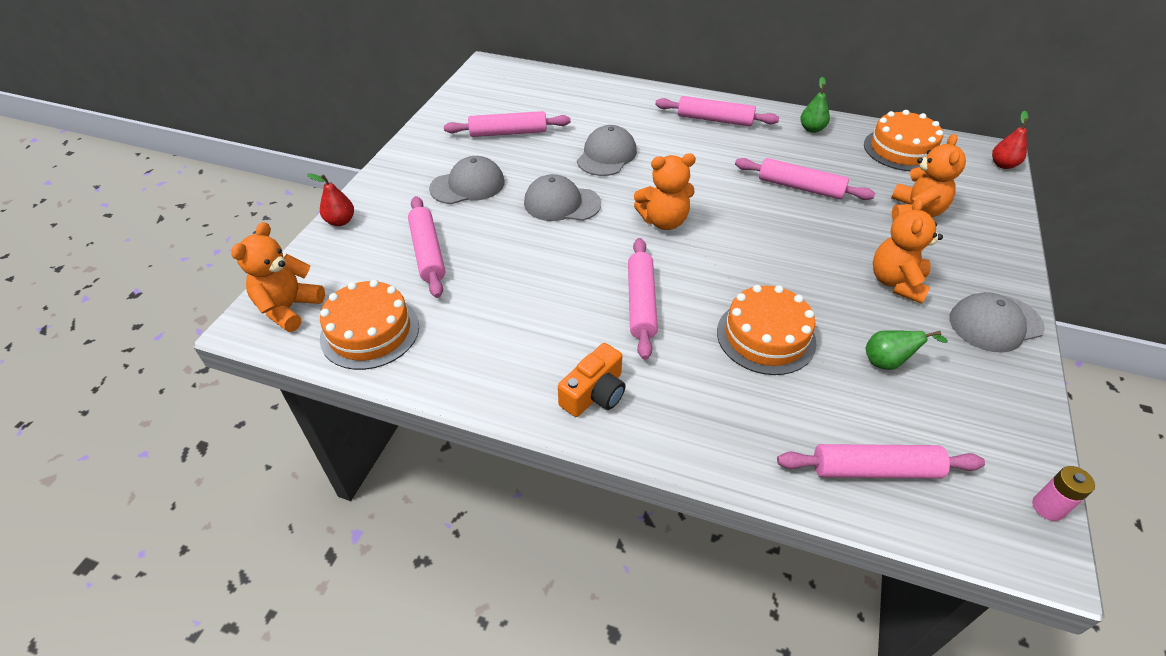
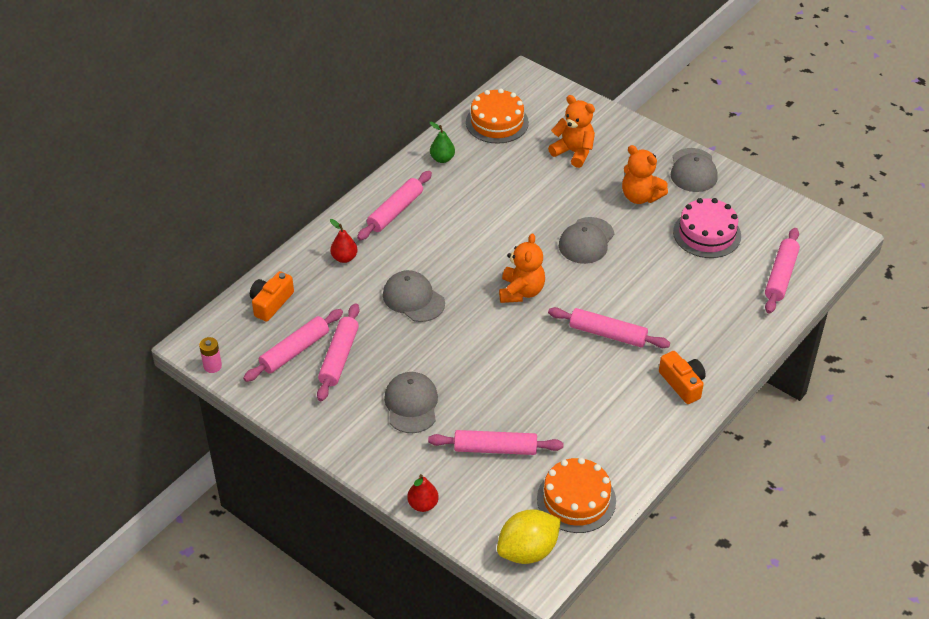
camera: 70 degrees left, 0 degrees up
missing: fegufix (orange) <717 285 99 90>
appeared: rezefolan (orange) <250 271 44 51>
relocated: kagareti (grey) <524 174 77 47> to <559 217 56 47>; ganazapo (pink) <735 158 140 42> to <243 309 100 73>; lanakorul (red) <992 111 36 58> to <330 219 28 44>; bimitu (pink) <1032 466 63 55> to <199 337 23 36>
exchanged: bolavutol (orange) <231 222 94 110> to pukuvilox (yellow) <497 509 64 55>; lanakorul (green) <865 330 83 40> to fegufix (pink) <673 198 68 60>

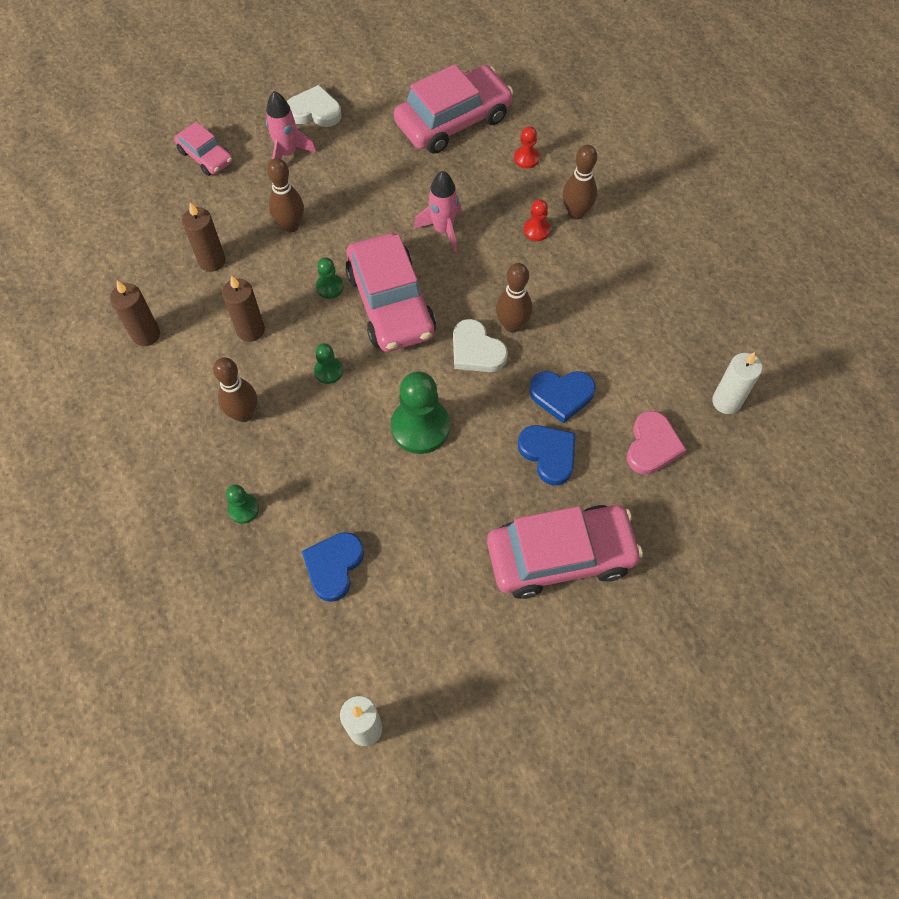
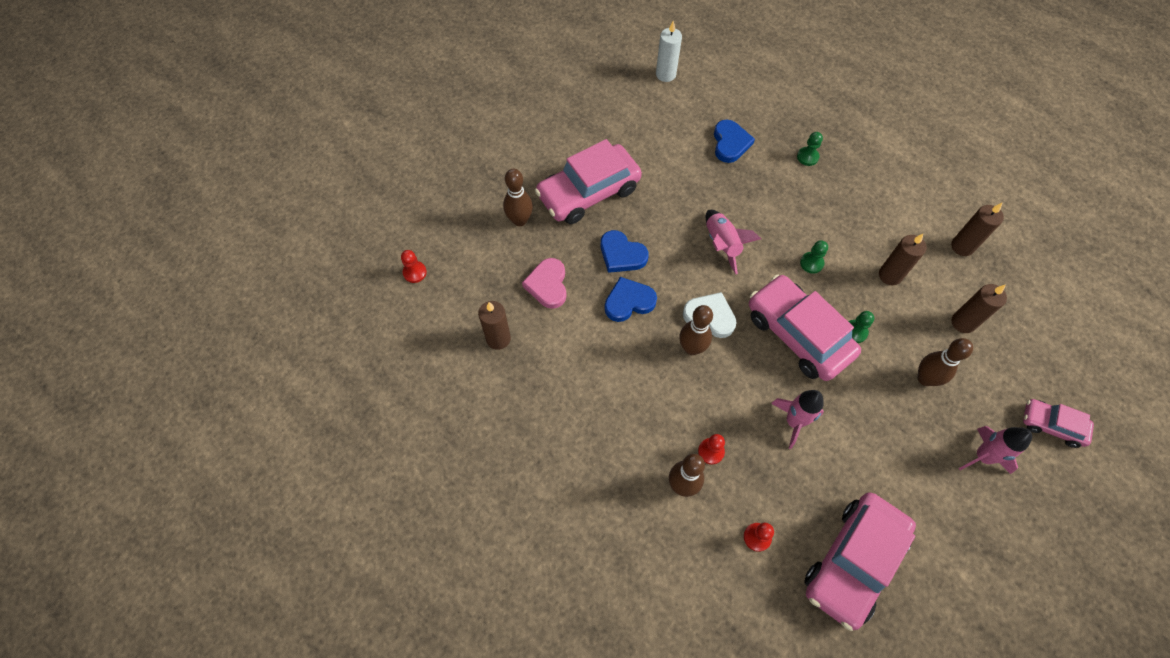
camera: 160 degrees right, 0 degrees up
missing: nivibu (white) <287 85 54 42>
appeared: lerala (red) <401 250 26 33>
relocated: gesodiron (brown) <213 357 44 65> to <503 169 30 57>
exchanged: lerala (green) <391 371 59 83> to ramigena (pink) <706 210 55 64>
colour: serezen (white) <712 352 50 62> to serezen (brown) <478 301 33 49>

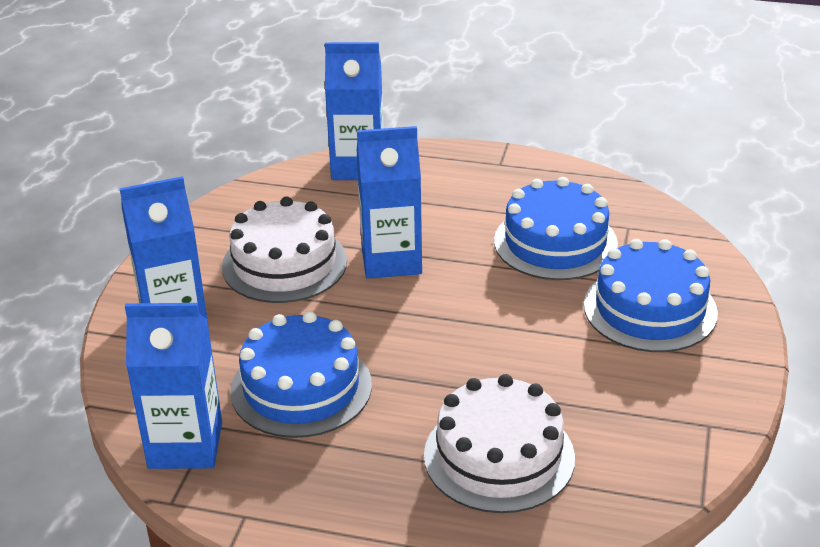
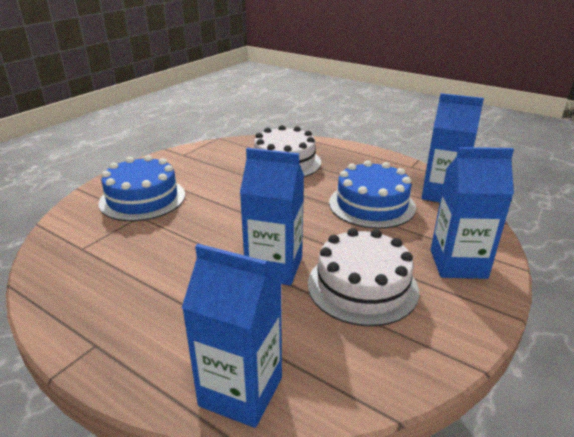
camera: 160 degrees left, 5 degrees down
missing: fegufix (blue) <494 177 124 103>

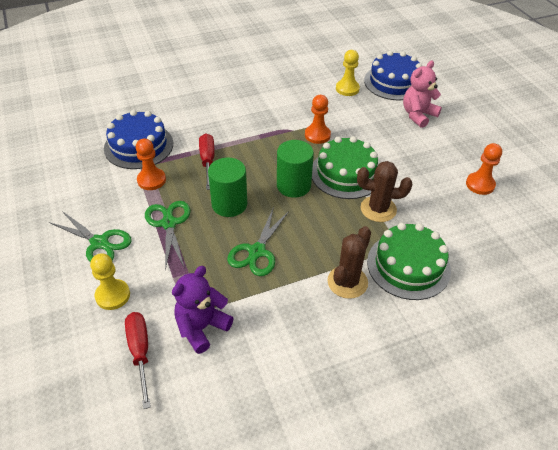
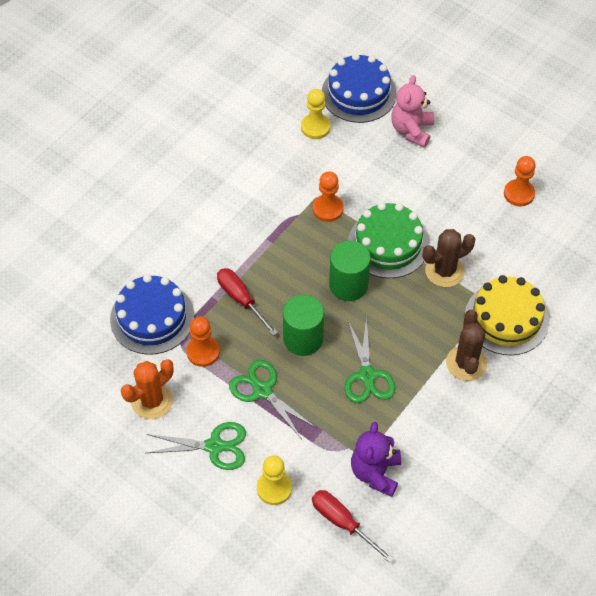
camera: 30 degrees left, 10 degrees up
appeared: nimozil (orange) <121 359 53 60>
colour: fegufix (green) <367 223 84 77> to fegufix (yellow) <465 275 84 80>

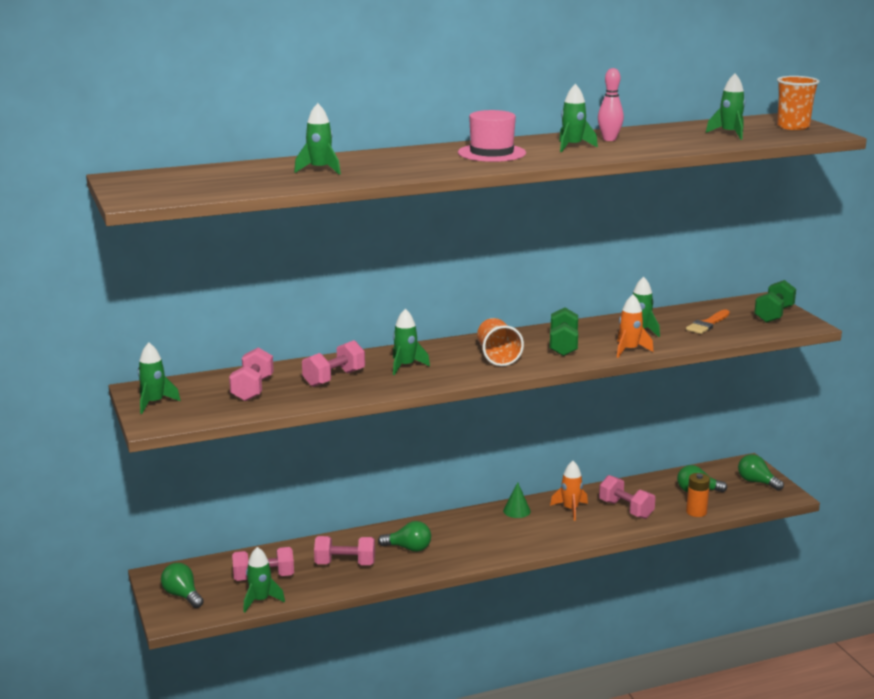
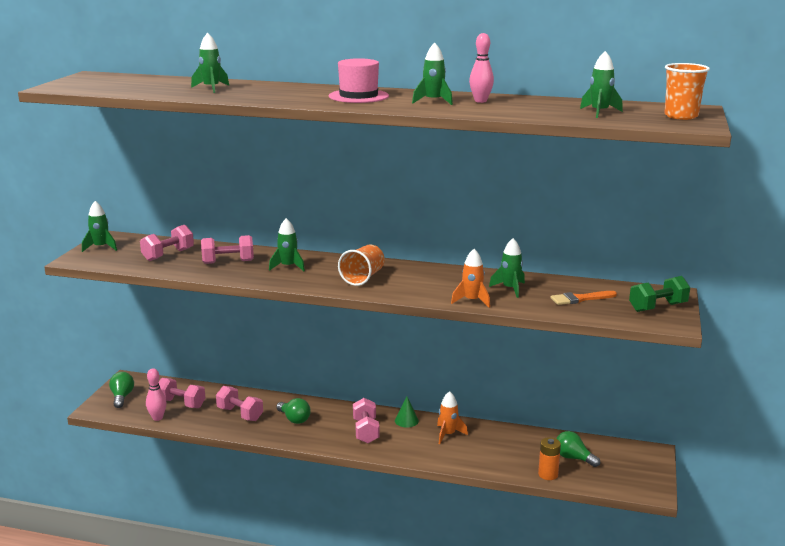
camera: 35 degrees right, 0 degrees up
missing: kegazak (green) <550 307 28 49>; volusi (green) <738 454 46 37>
relocated: kegazak (pink) <599 475 56 44> to <353 398 26 45>
exchanged: ramigena (green) <243 547 42 66> to gesodiron (pink) <146 368 21 53>

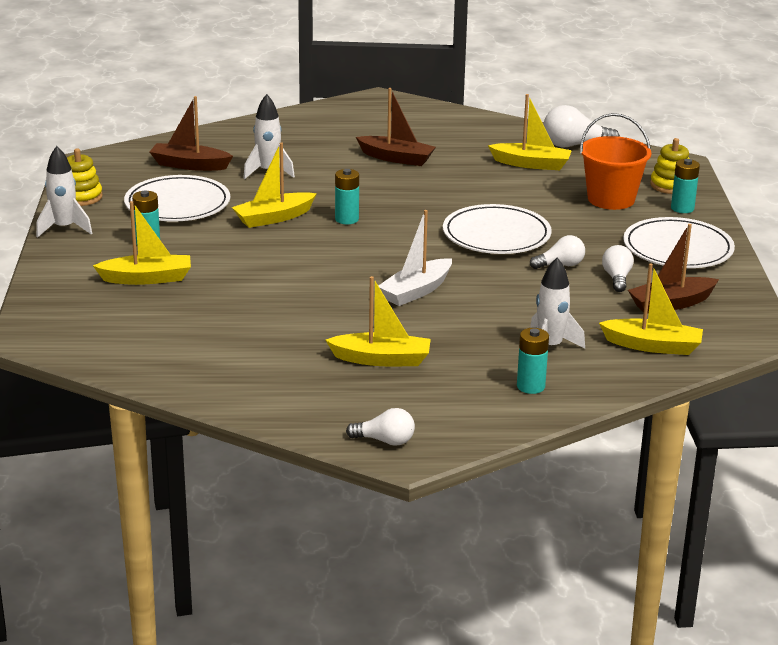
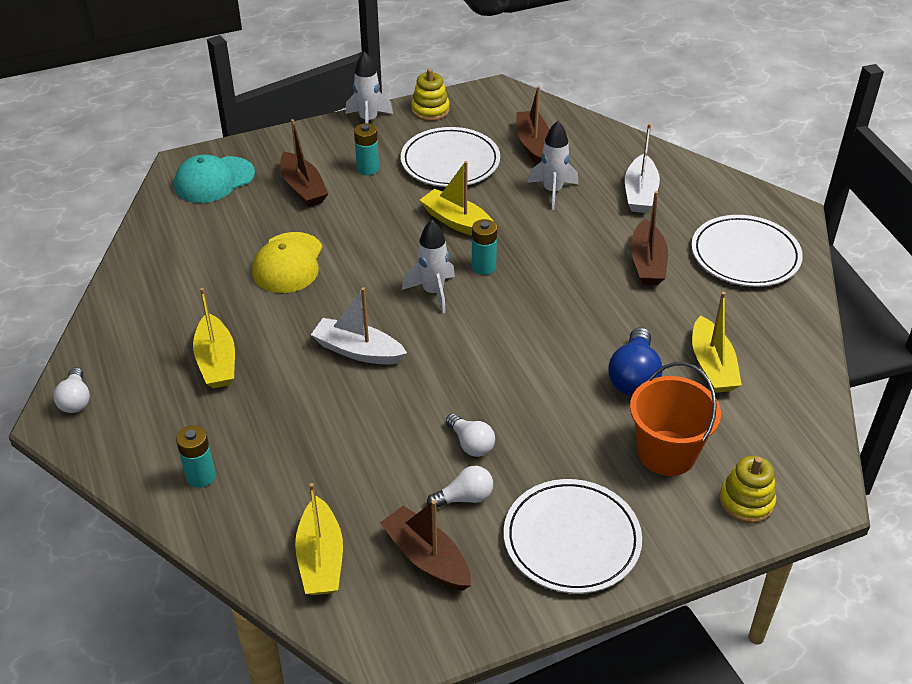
camera: 70 degrees right, 15 degrees up
missing: volusi (white) <543 105 77 42>; bimitu (turquoise) <671 159 29 54>
appeared: kagareti (turquoise) <174 155 81 48>; kagareti (yellow) <252 232 70 61>; volusi (blue) <608 327 55 69>; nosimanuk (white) <625 123 35 90>
relocated: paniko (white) <443 204 109 50> to <691 215 112 72>; ramigena (white) <530 257 55 92> to <402 220 53 93>
colour: nosimanuk (yellow) <93 201 98 84> to nosimanuk (brown) <280 119 48 88>

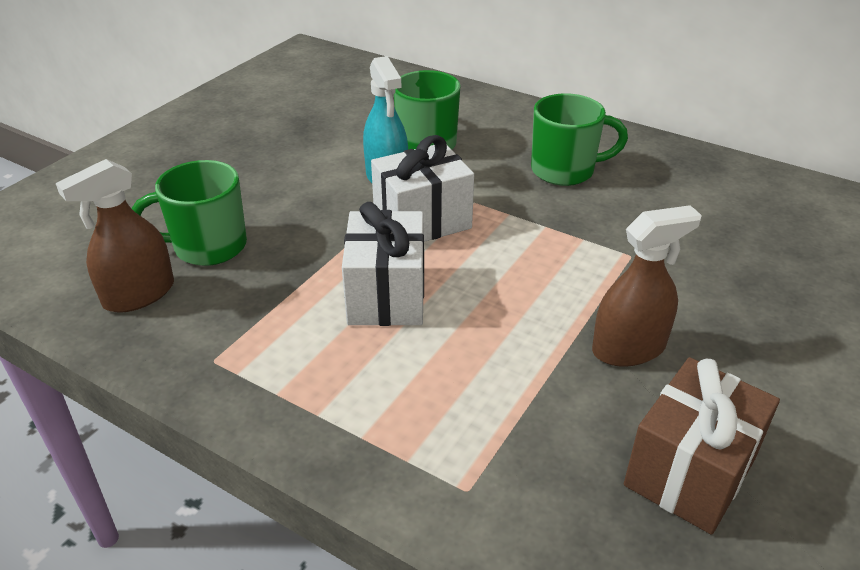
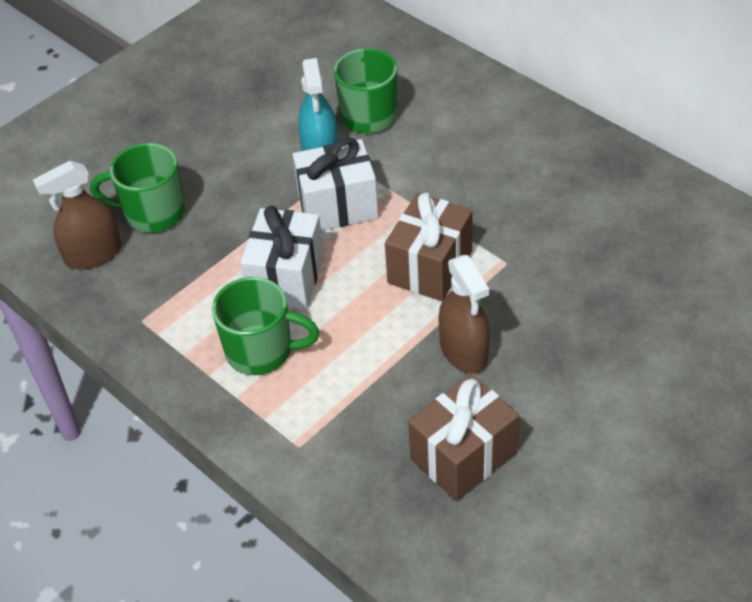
camera: 15 degrees right, 10 degrees up
appeared: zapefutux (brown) <385 192 88 109>
relocated: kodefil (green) <531 93 97 93> to <212 277 108 98>
spun: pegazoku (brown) <592 205 110 162> = <438 255 52 118> 75 degrees clockwise

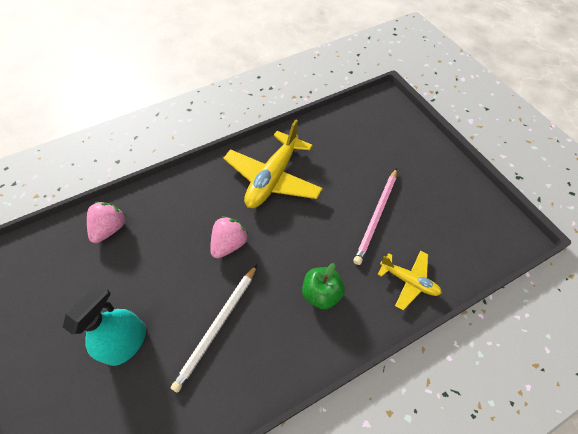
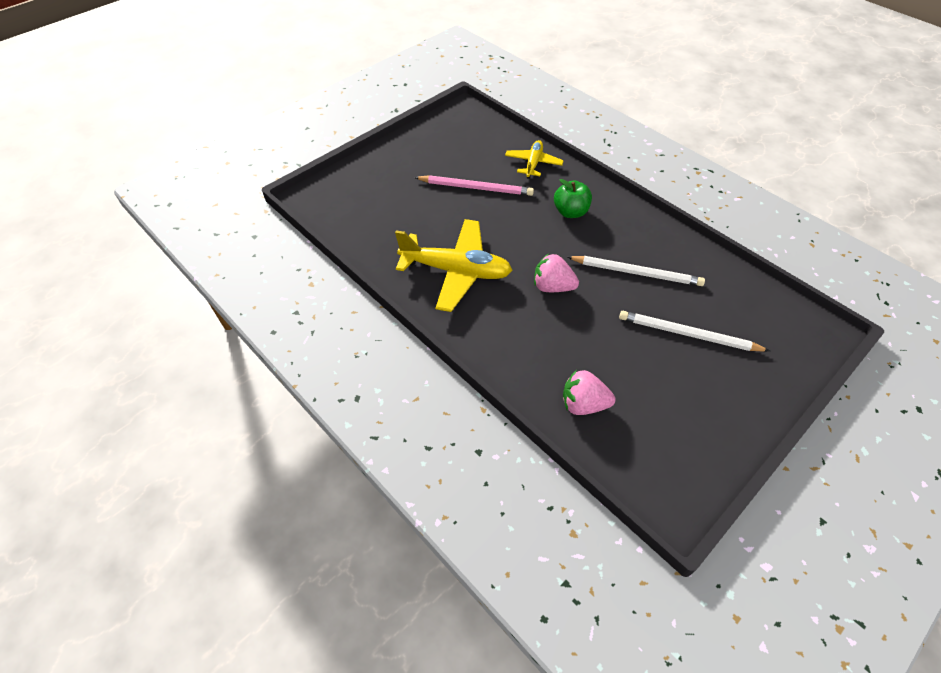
camera: 105 degrees left, 5 degrees down
exchanged: pegazoku (turquoise) <63 283 83 83> to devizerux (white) <619 311 151 41>

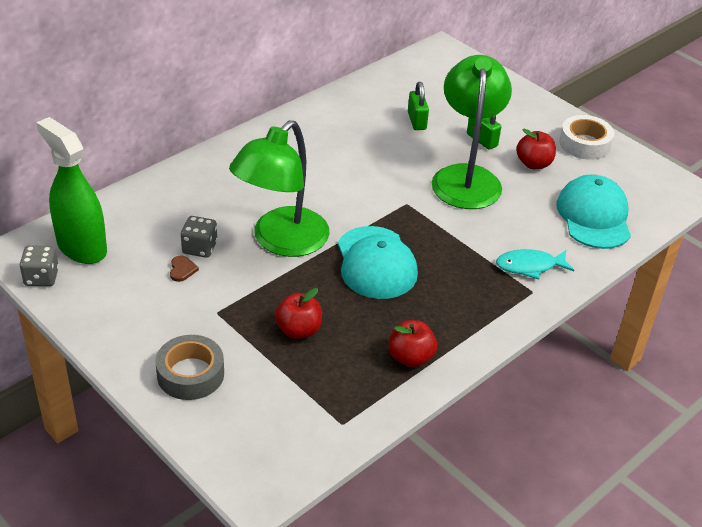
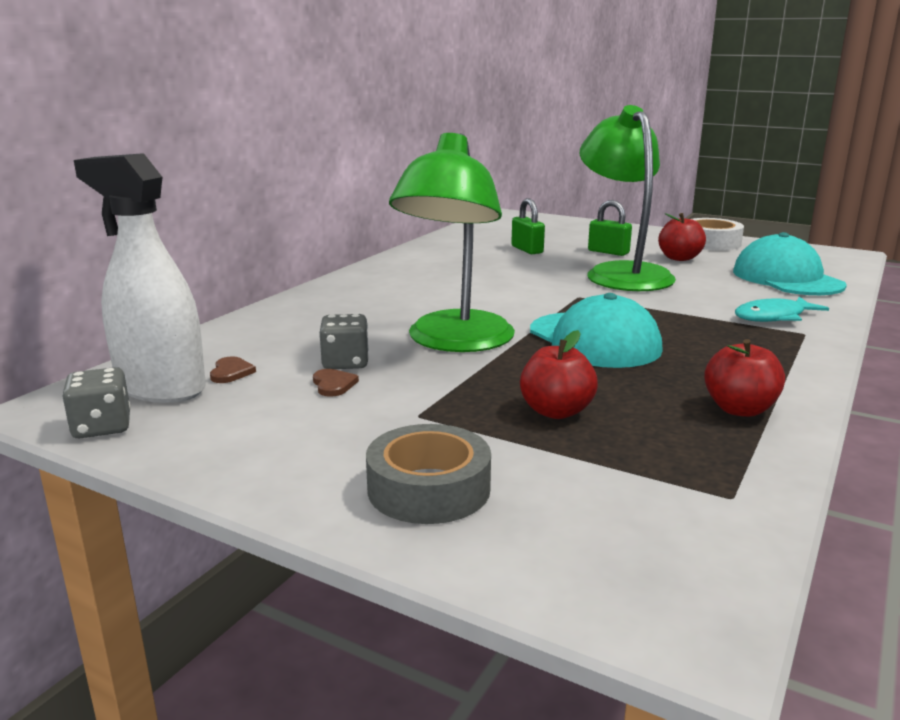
camera: 15 degrees left, 20 degrees down
appeared: nivibu (brown) <210 356 46 27>
colour: pegazoku (green) <36 117 71 147> to pegazoku (white) <74 153 132 250>

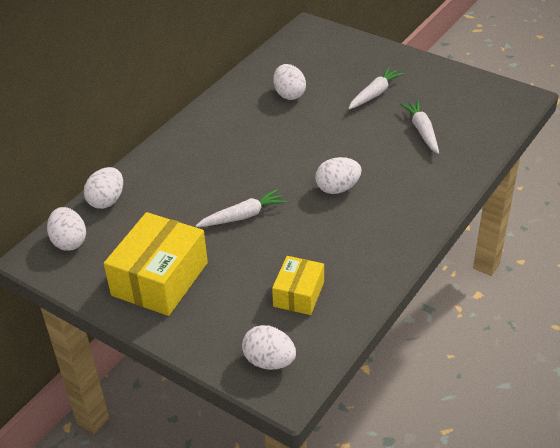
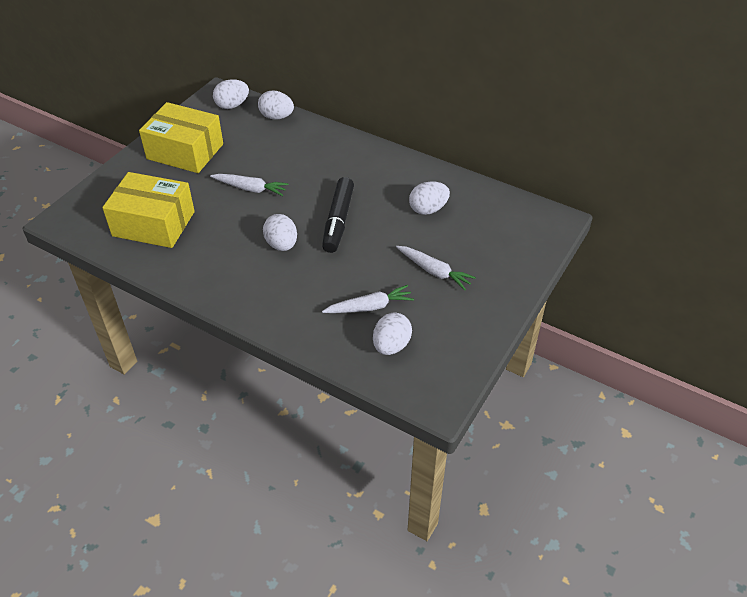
camera: 85 degrees right, 5 degrees up
appeared: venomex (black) <322 177 32 76>
relocated: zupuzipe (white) <242 325 54 45> to <373 313 39 42>
spun: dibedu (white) <195 189 92 38> = <210 174 78 22> 45 degrees counterclockwise
size: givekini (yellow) <272 256 52 59> = <102 172 93 76> x1.74

